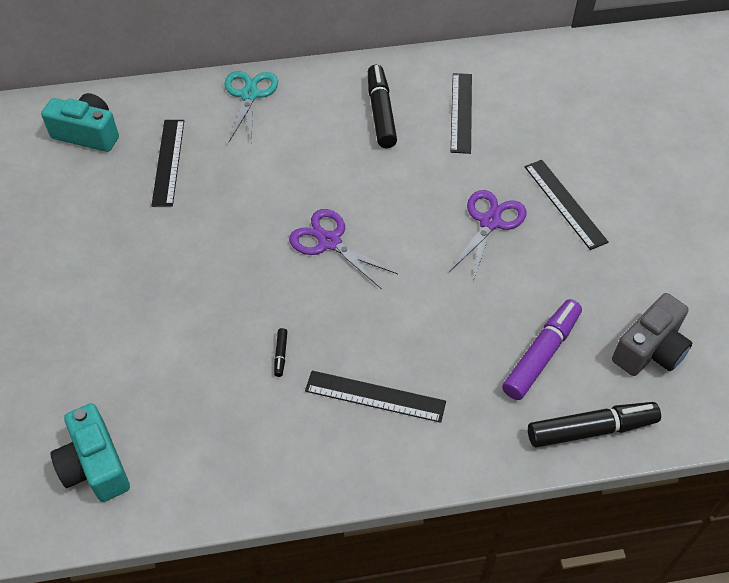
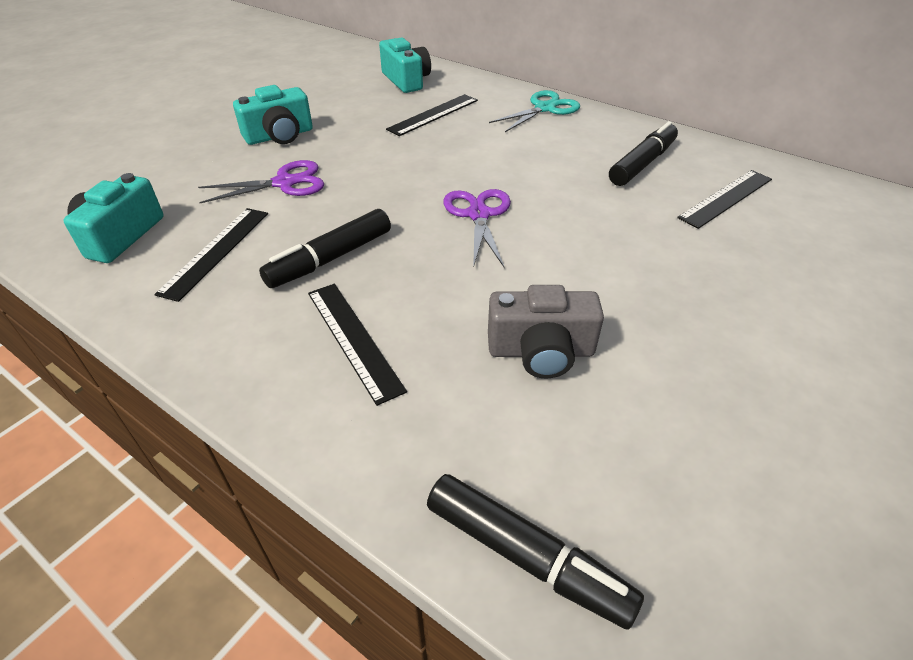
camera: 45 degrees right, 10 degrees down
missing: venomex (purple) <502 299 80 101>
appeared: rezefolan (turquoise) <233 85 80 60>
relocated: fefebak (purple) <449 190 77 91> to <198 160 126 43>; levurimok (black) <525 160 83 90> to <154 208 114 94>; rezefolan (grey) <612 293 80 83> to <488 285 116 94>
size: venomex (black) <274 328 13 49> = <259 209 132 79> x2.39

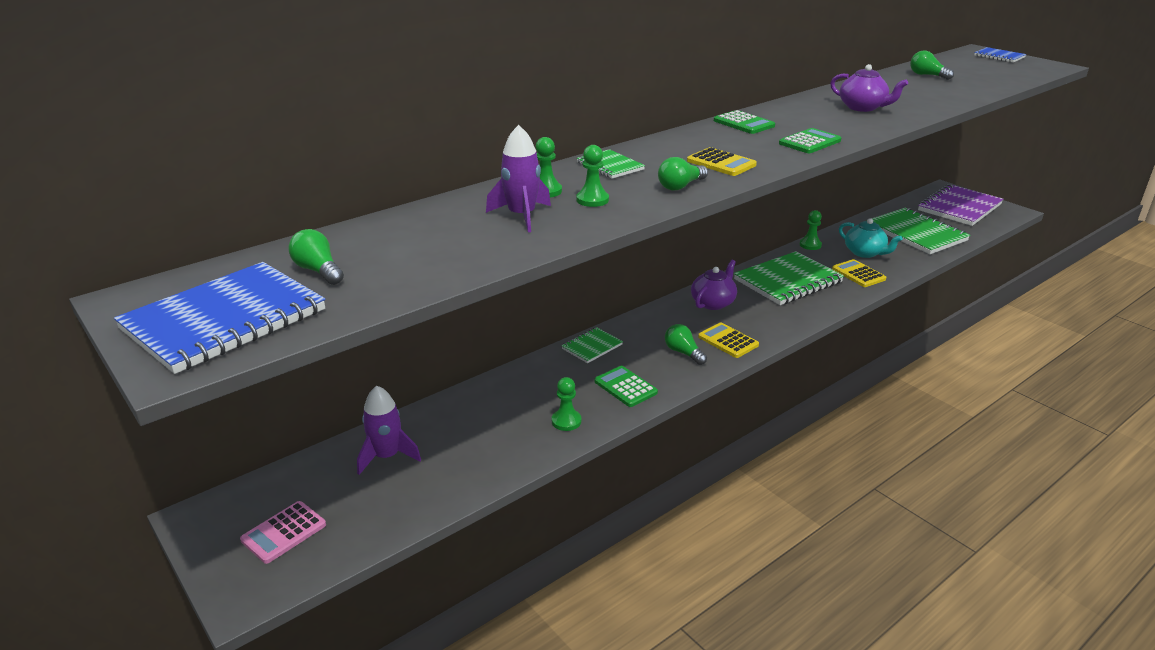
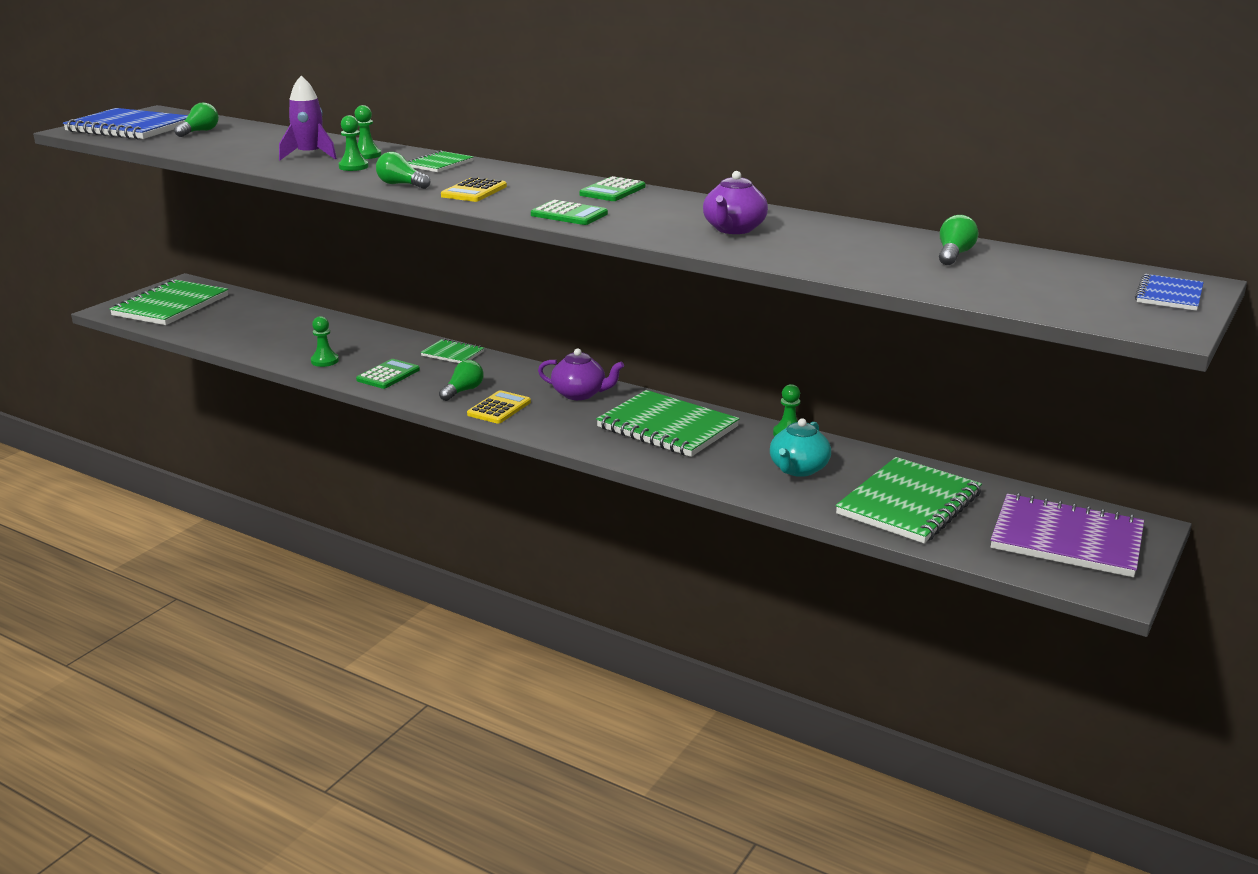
camera: 70 degrees right, 5 degrees down
missing: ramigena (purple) <357 385 64 90>; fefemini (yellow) <832 259 54 28>
exchanged: fefemini (pink) <240 501 86 63> to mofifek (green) <109 279 119 46>

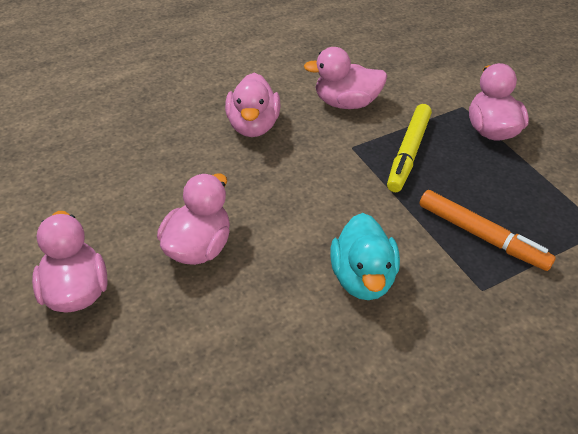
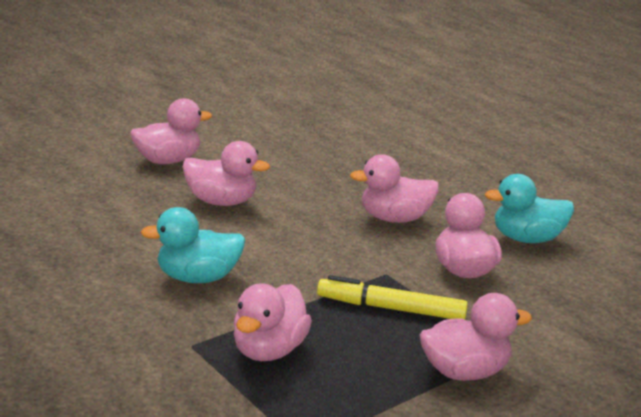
camera: 80 degrees right, 20 degrees down
appeared: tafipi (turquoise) <485 174 89 69>
exchanged: venomex (orange) <420 190 136 81> to tafipi (pink) <233 283 79 78>

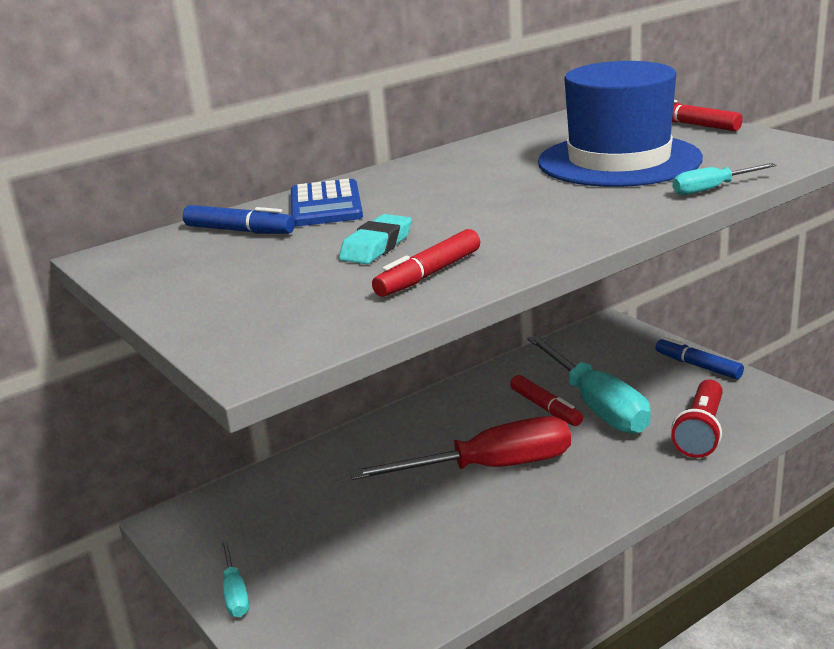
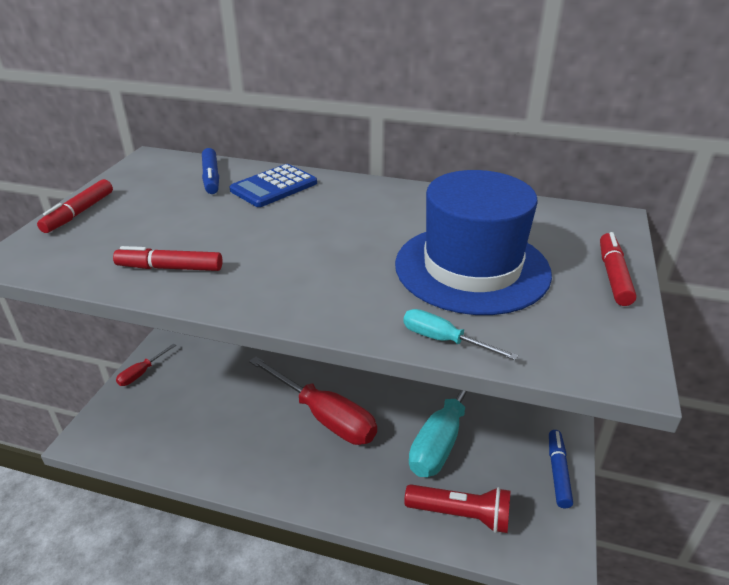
camera: 50 degrees right, 10 degrees up
missing: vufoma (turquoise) <339 214 73 50>
relocated: venomex (red) <510 375 73 51> to <37 179 76 54>
colour: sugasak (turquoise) <221 539 28 78> to sugasak (red) <116 344 60 42>
spun: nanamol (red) <671 380 52 78> = <404 484 107 49> 150 degrees counterclockwise

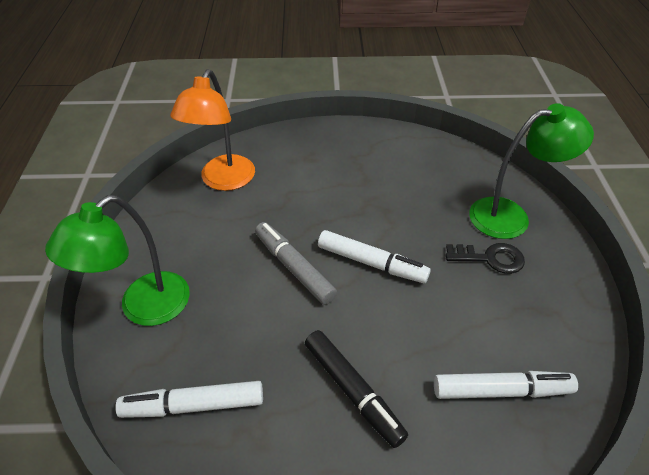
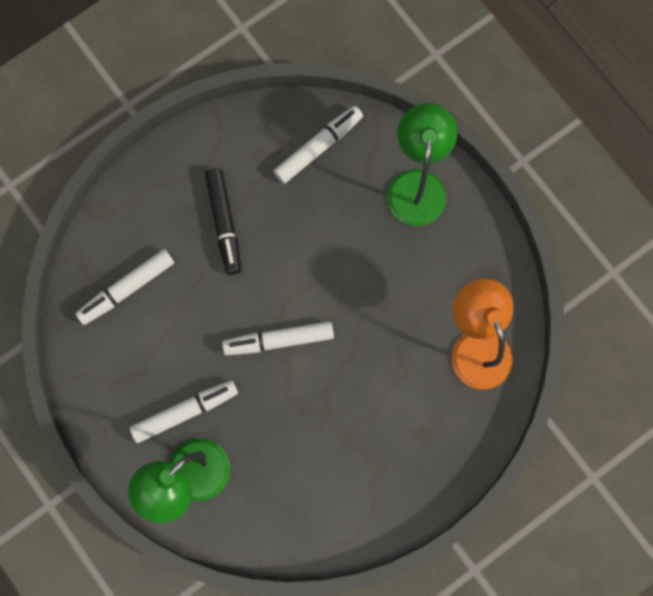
camera: 145 degrees right, 30 degrees up
missing: venomex (grey) <255 222 82 83>
exchanged: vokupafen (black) <446 243 79 31> to venomex (white) <130 380 108 63>
spun: venomex (black) <305 330 103 118> = <205 168 36 107> 120 degrees counterclockwise

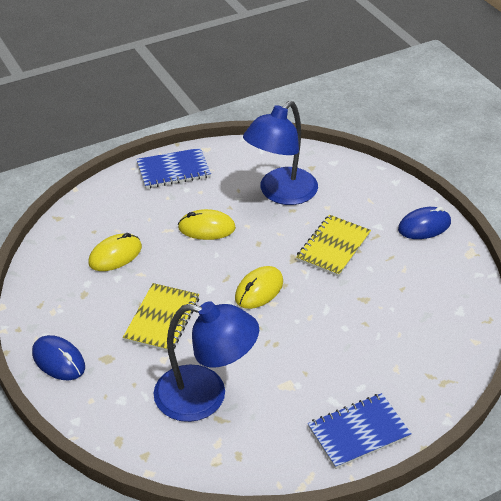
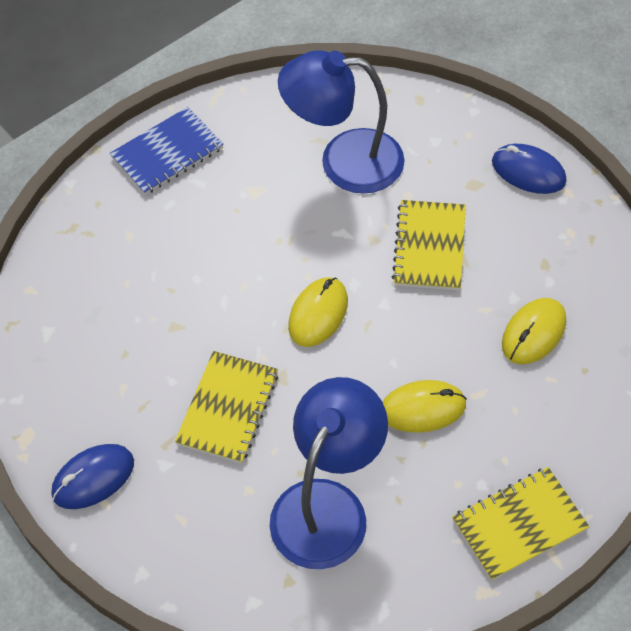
camera: 170 degrees right, 15 degrees up
colour: mofifek (blue) <136 148 75 41> to mofifek (yellow) <452 467 137 114>

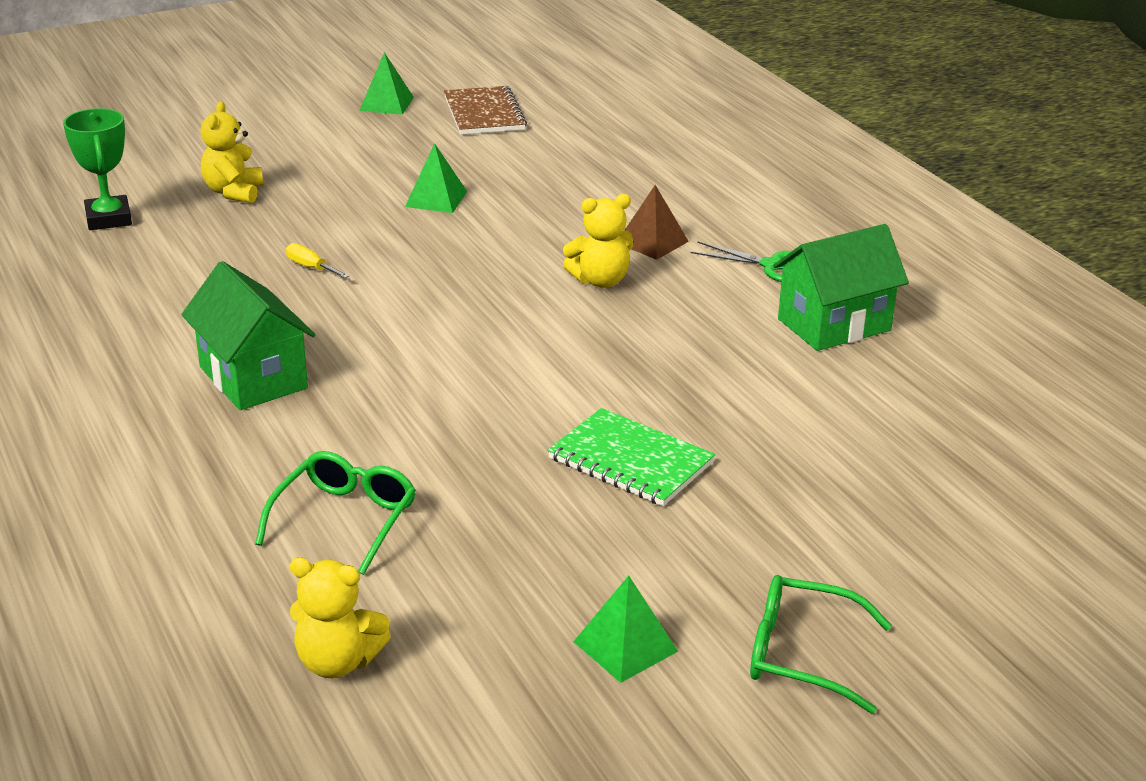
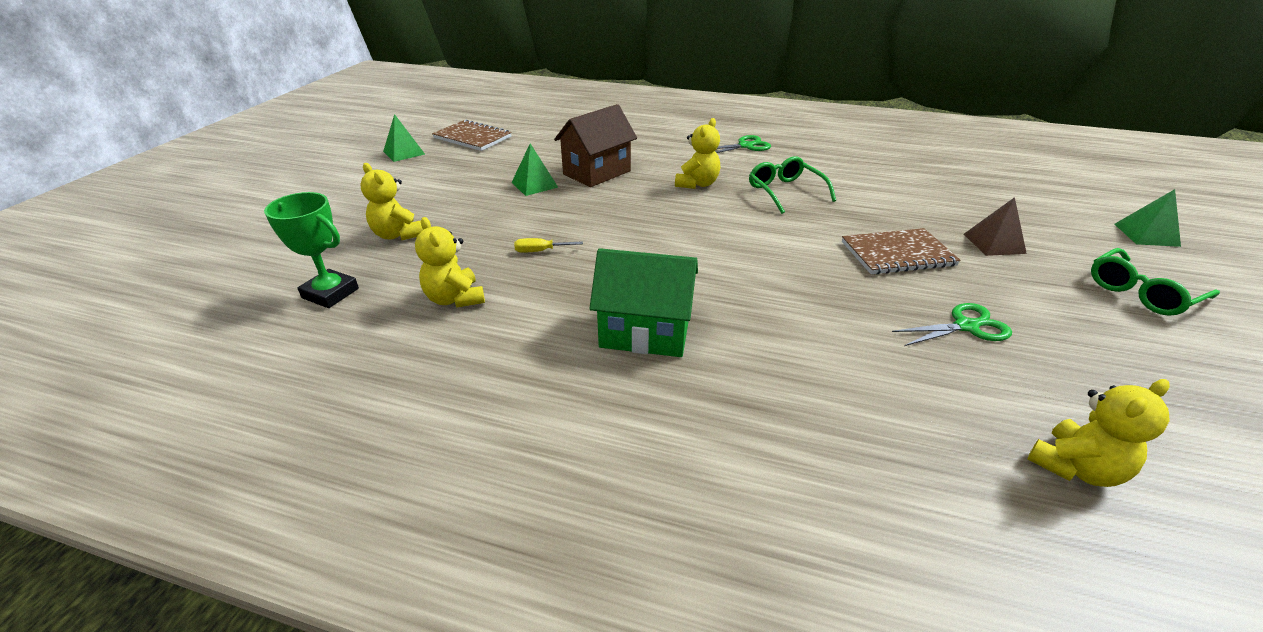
camera: 45 degrees left, 5 degrees up
missing: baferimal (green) <773 224 136 127>
appeared: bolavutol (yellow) <415 217 70 91>; baferimal (brown) <554 104 83 83>; fefebak (green) <892 303 120 43>
relocated: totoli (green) <255 451 161 124> to <749 157 87 57>; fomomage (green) <573 576 105 107> to <1115 189 66 58>; fomomage (brown) <625 185 64 75> to <964 197 63 59>
colour: mofifek (green) <548 408 167 98> to mofifek (brown) <842 228 119 46>

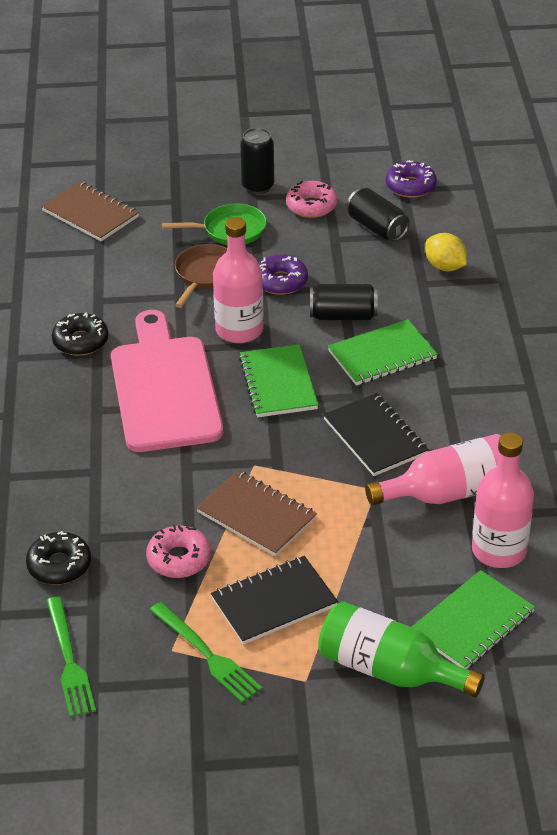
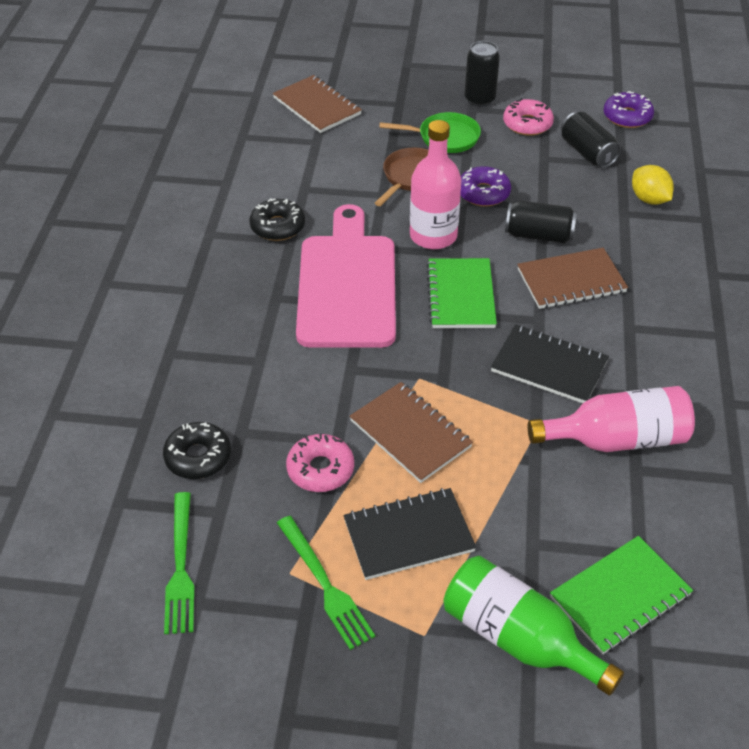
camera: 10 degrees right, 5 degrees up
missing: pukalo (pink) <472 432 62 136>
colour: mofifek (green) <328 319 110 67> to mofifek (brown) <517 248 111 61>
spun: mofifek (black) <323 393 106 83> = <491 324 118 79> 45 degrees counterclockwise

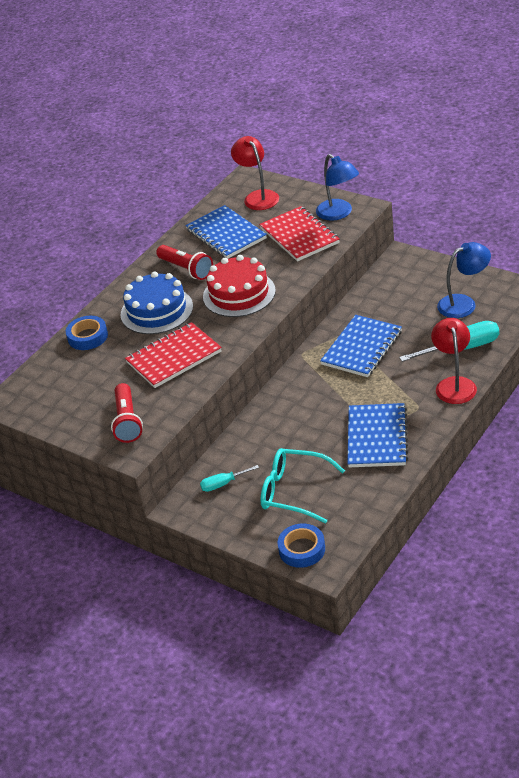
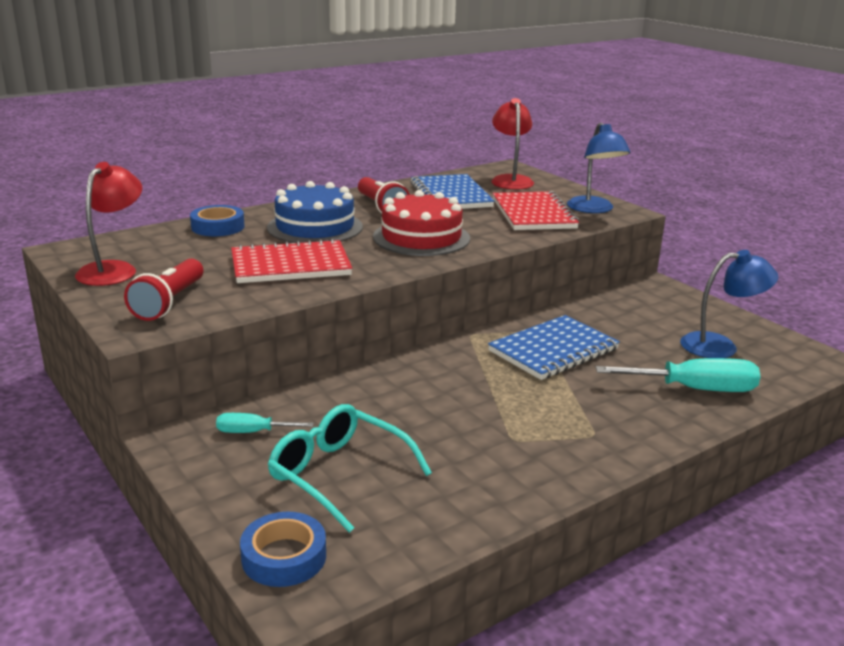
camera: 15 degrees right, 15 degrees down
missing: mofifek (blue) <347 403 61 64>
relocated: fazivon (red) <431 318 46 86> to <75 162 67 124>

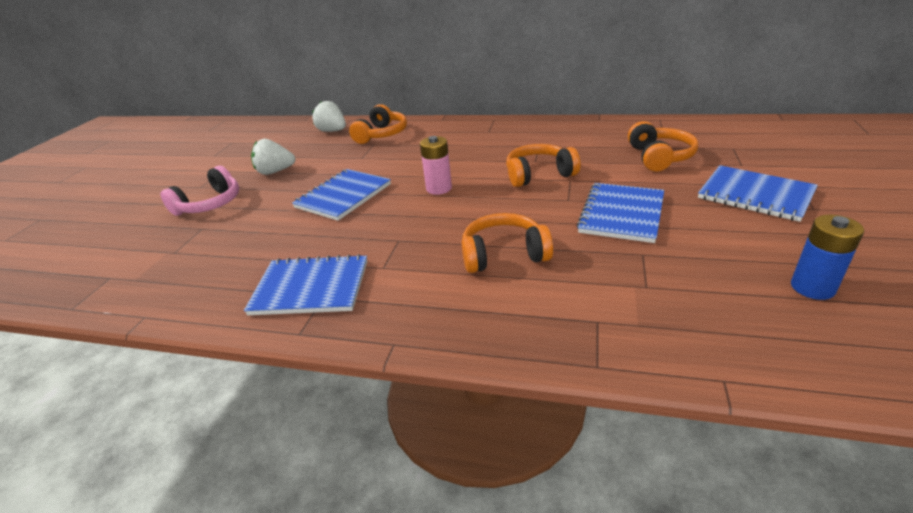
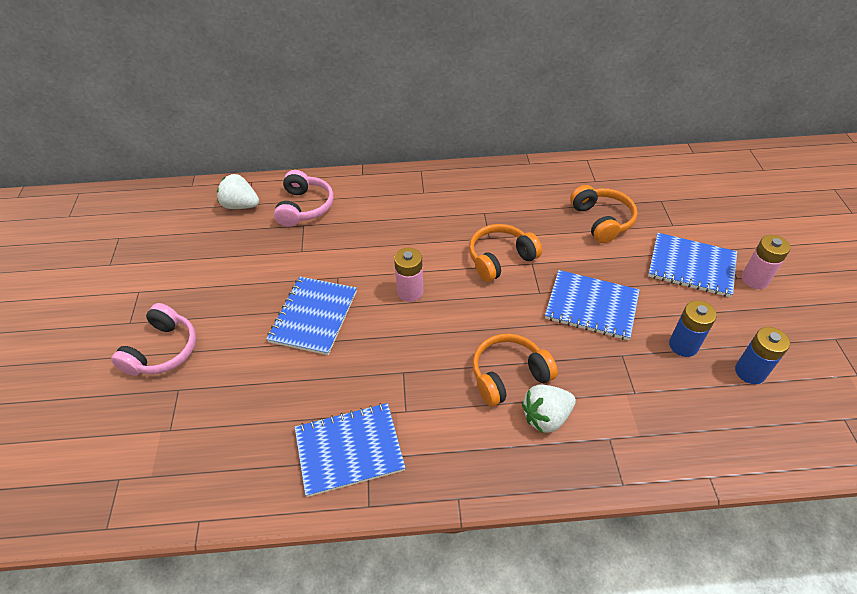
camera: 20 degrees left, 15 degrees up
appeared: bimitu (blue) <669 300 48 57>; bimitu (pink) <742 235 48 54>
relocated: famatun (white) <251 139 45 36> to <522 384 54 49>
colour: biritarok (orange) <349 104 58 40> to biritarok (pink) <274 170 60 57>
spun: mofifek (blue) <577 183 87 60> = <545 270 95 70> 75 degrees counterclockwise

